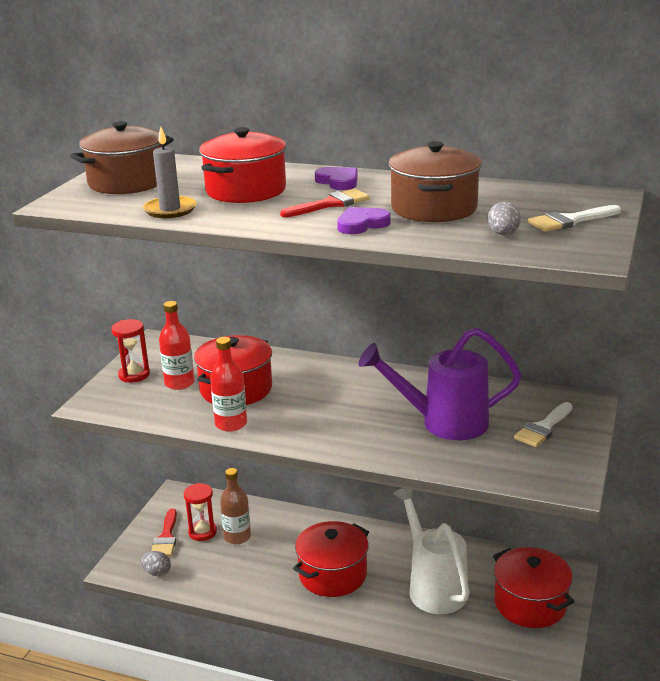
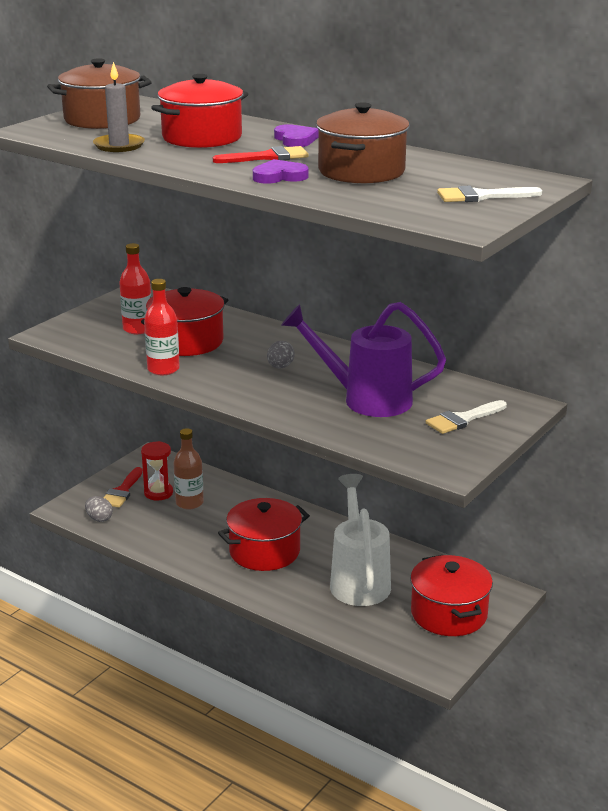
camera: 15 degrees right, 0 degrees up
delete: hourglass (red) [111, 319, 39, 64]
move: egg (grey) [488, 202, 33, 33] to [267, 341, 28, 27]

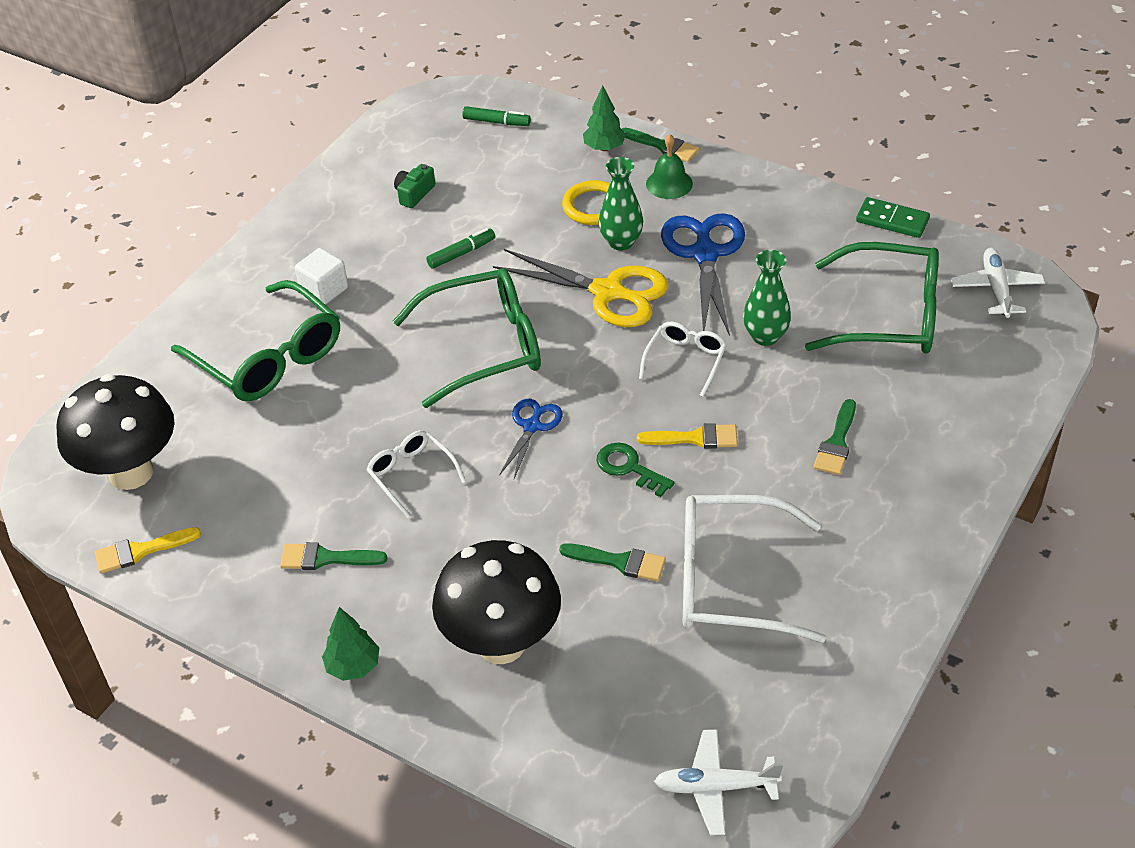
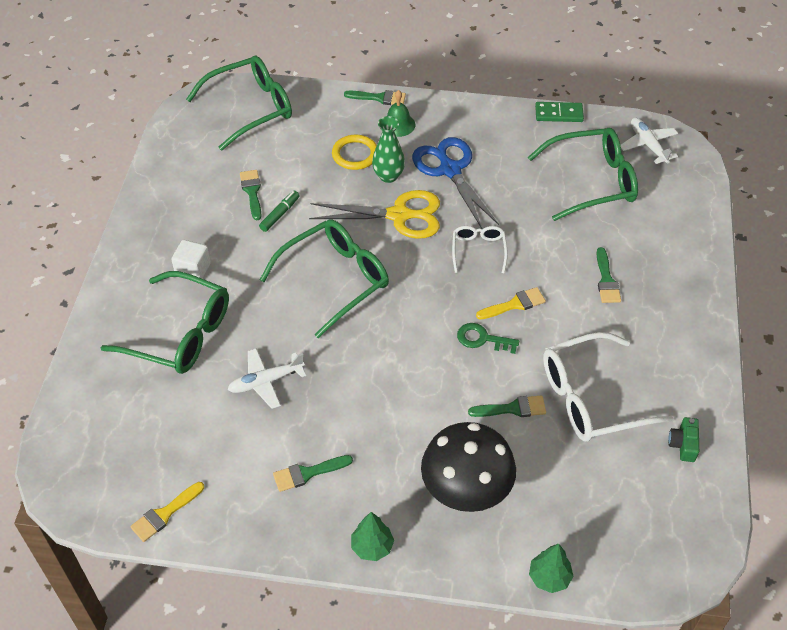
camera: 25 degrees left, 5 degrees up
delete: mushroom (black) [57, 374, 118, 116]; glasses (white) [366, 430, 100, 88]; scissors (blue) [499, 399, 64, 80]; vase (green) [743, 250, 48, 96]
insert: brush (green) [240, 170, 22, 50]
move: camera (green) [394, 164, 41, 44] to [668, 417, 31, 45]; tree (green) [583, 86, 43, 65] to [529, 544, 45, 49]; plane (white) [654, 729, 129, 106] to [227, 348, 79, 61]
replace: marker (green) [462, 106, 69, 20] to glasses (green) [186, 56, 106, 95]

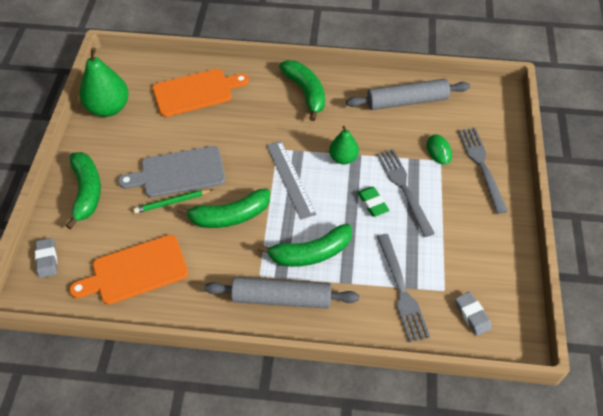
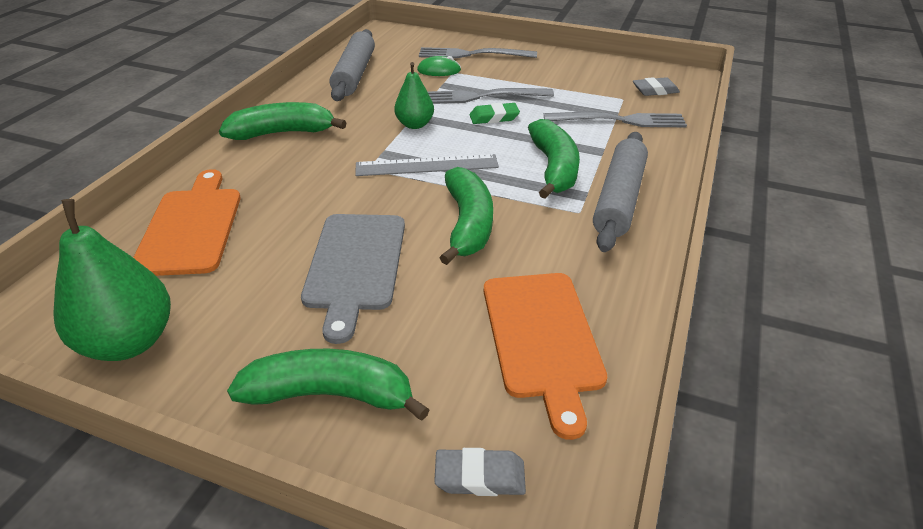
camera: 75 degrees left, 15 degrees down
delete: pencil (green) [134, 189, 78, 24]

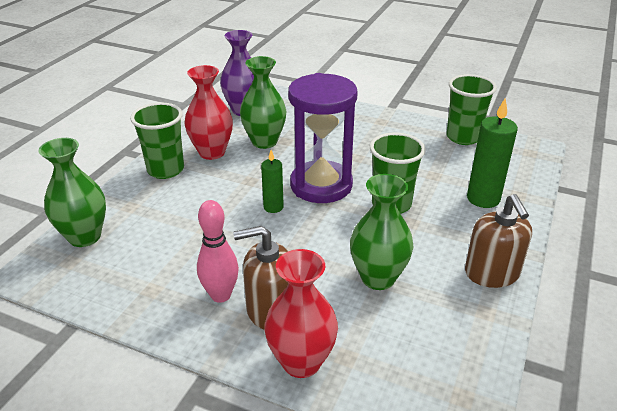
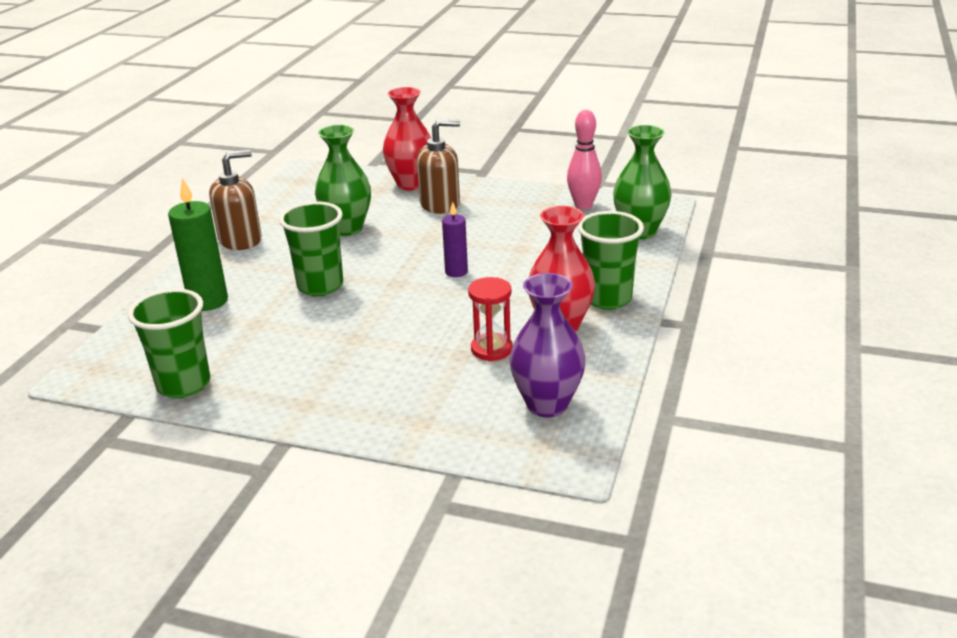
camera: 175 degrees right, 5 degrees down
delete: hourglass (purple) [288, 73, 70, 130]
move: bowling pin (pink) [197, 200, 42, 103] to [567, 110, 35, 100]
replace: vase (green) [240, 56, 46, 93] to hourglass (red) [468, 277, 45, 84]
recolor: candle (green) [261, 150, 23, 63] to candle (purple) [442, 202, 26, 75]
rotate: soap dispenser (brown) [465, 194, 67, 94] = [209, 150, 53, 100] 75 degrees clockwise

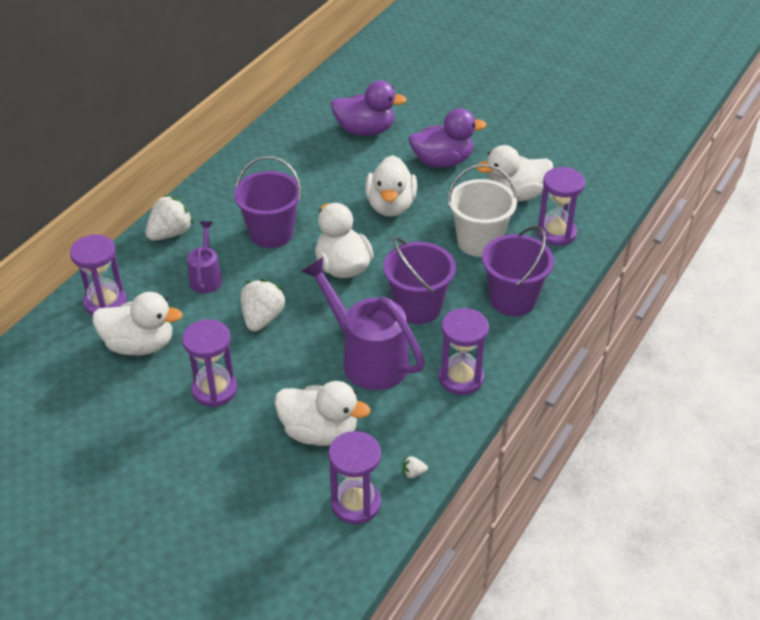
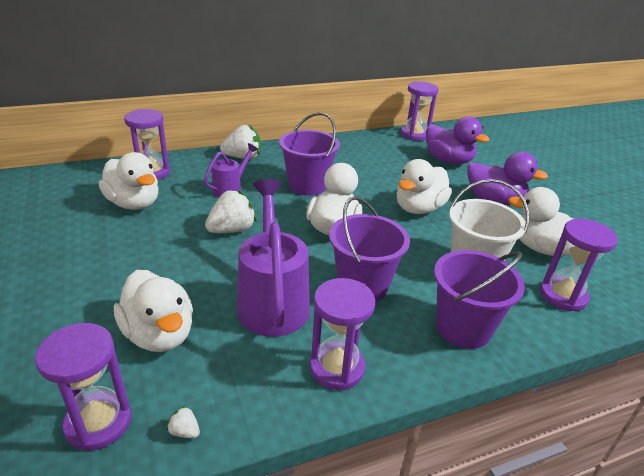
camera: 35 degrees right, 10 degrees down
move: hourglass (purple) [182, 319, 56, 88] to [401, 82, 38, 59]

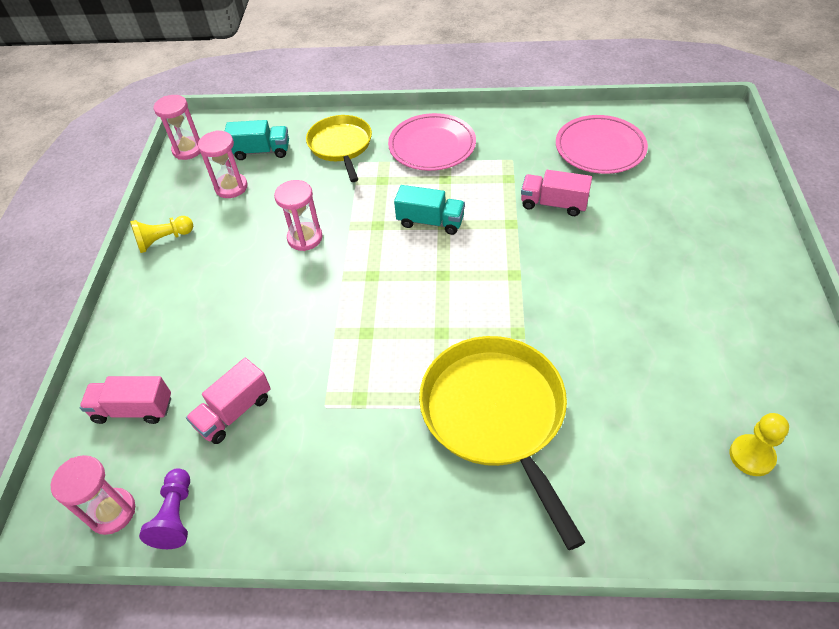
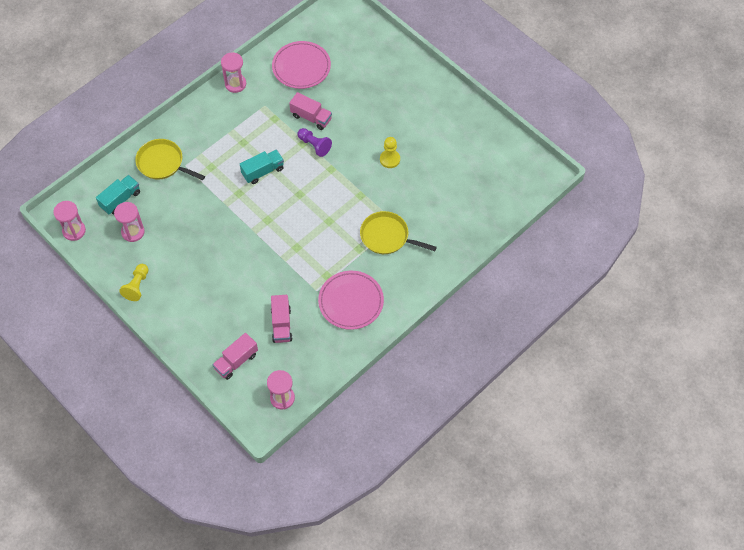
camera: 50 degrees left, 10 degrees up
move: pawn (purple) [139, 468, 51, 81] to [297, 128, 35, 29]; hourglass (pink) [274, 180, 49, 71] to [221, 52, 25, 41]; plate (pink) [388, 113, 88, 58] to [318, 271, 66, 59]; pawn (yellow) [730, 413, 59, 63] to [380, 137, 20, 31]
rotate: truck (pink) [521, 170, 71, 46] = [289, 92, 43, 38] 120 degrees counterclockwise
resize: pan (yellow) [419, 336, 166, 214] = [360, 211, 77, 43] x0.63

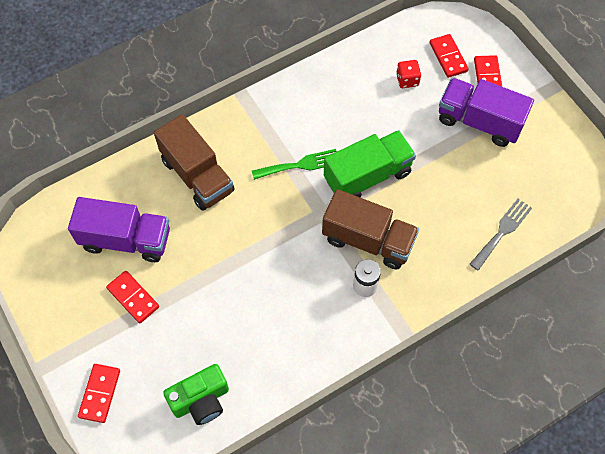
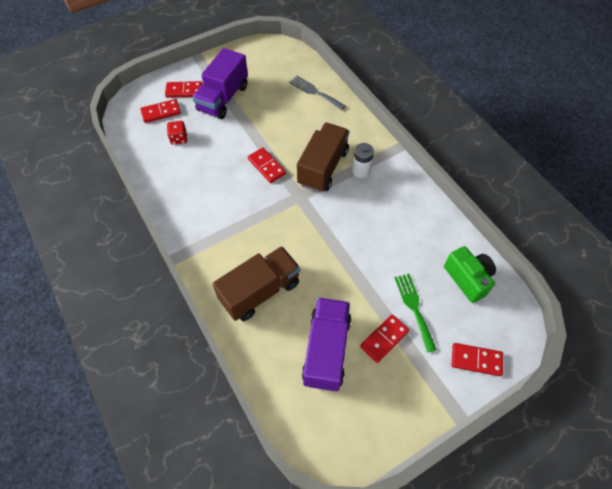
camera: 90 degrees left, 5 degrees down
move: fork (green) [252, 149, 84, 31] to [394, 274, 43, 78]
replace: truck (green) [324, 130, 92, 67] to domino (red) [248, 148, 38, 35]

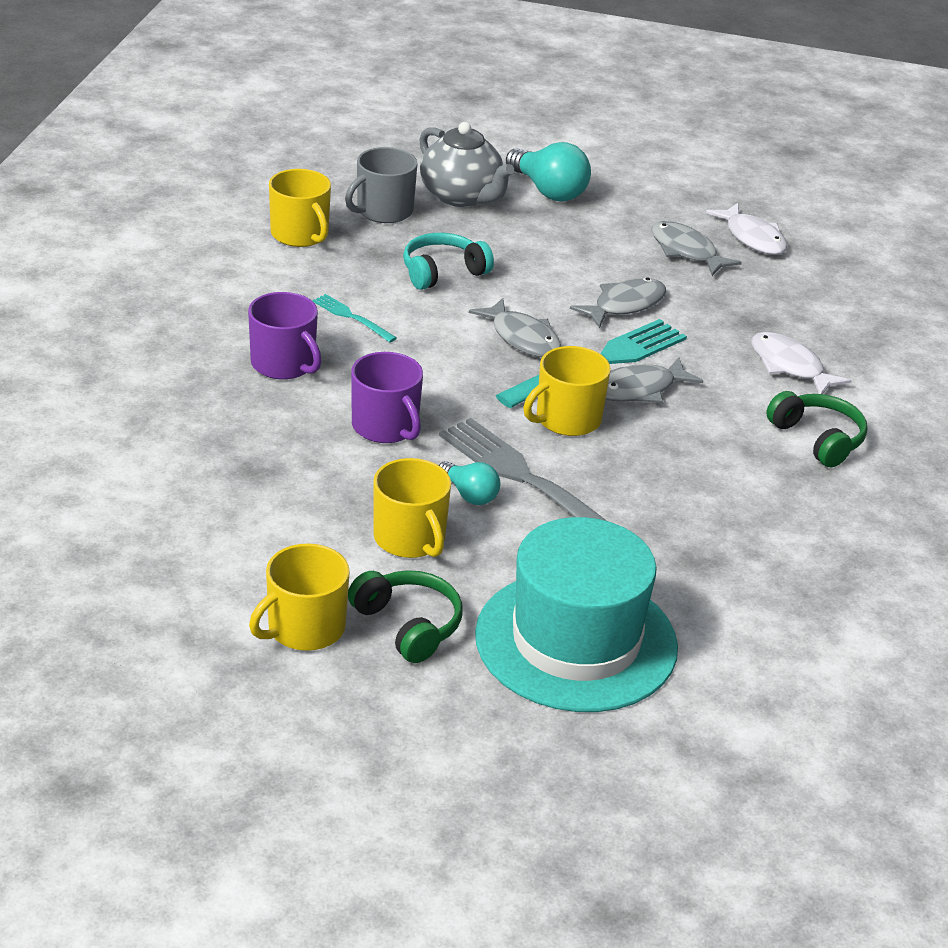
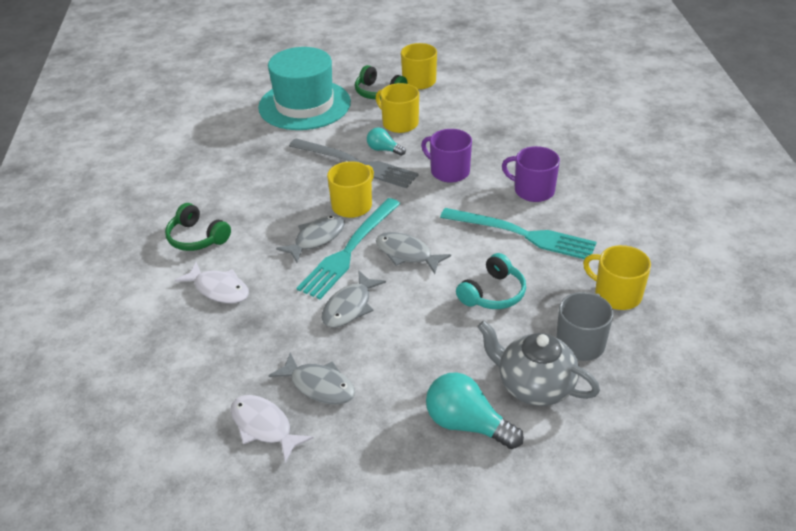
camera: 165 degrees right, 5 degrees up
resize: fork (turquoise) [313, 294, 84, 48] = [440, 208, 157, 51] x2.15

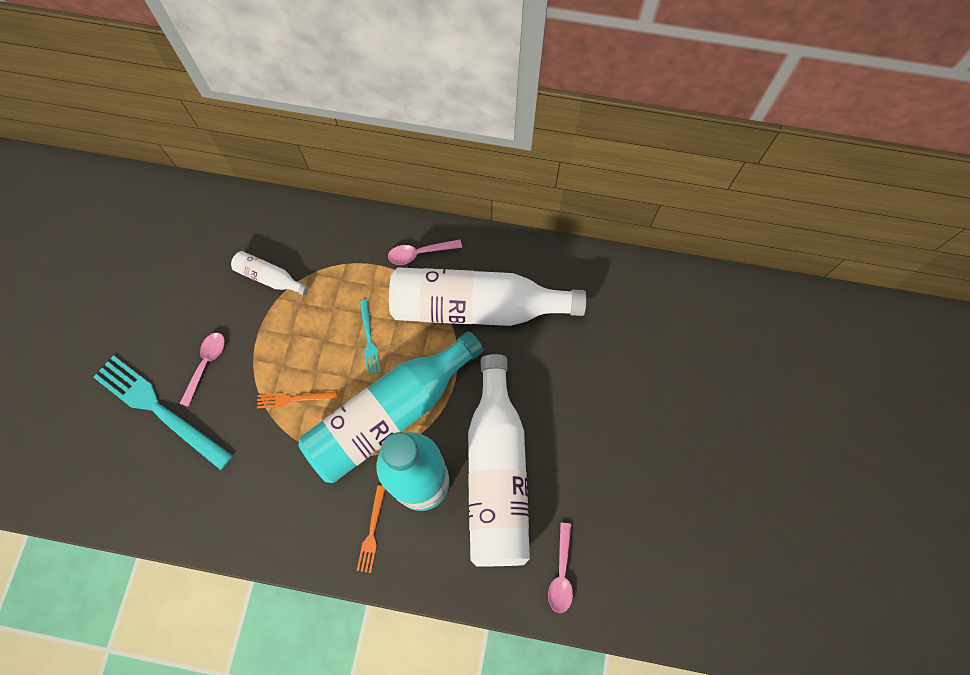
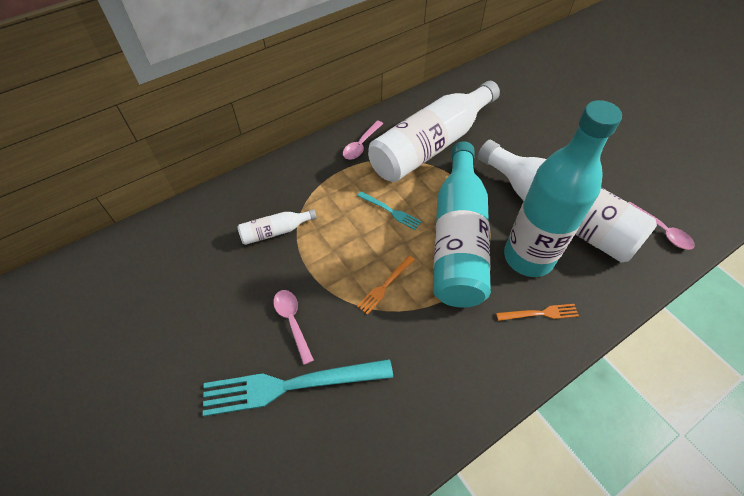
camera: 45 degrees left, 15 degrees down
rotate: fork (orange) [357, 485, 28, 88] = [496, 304, 83, 17] 60 degrees counterclockwise

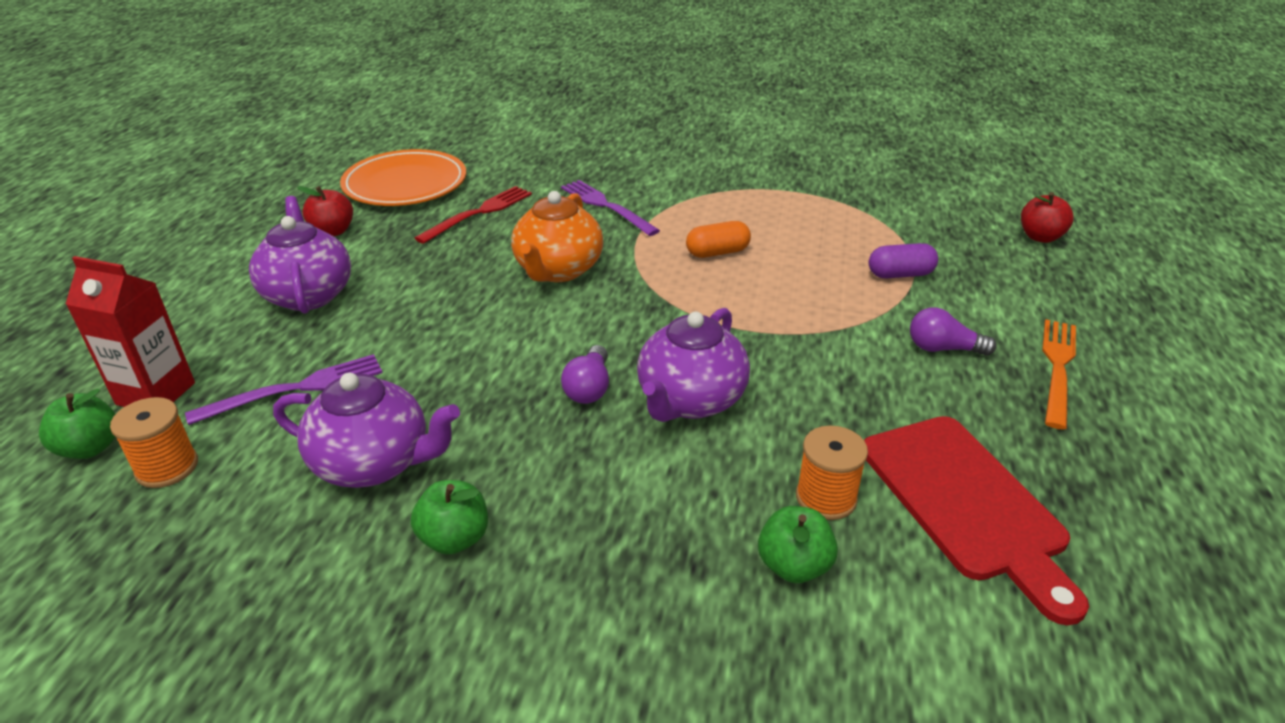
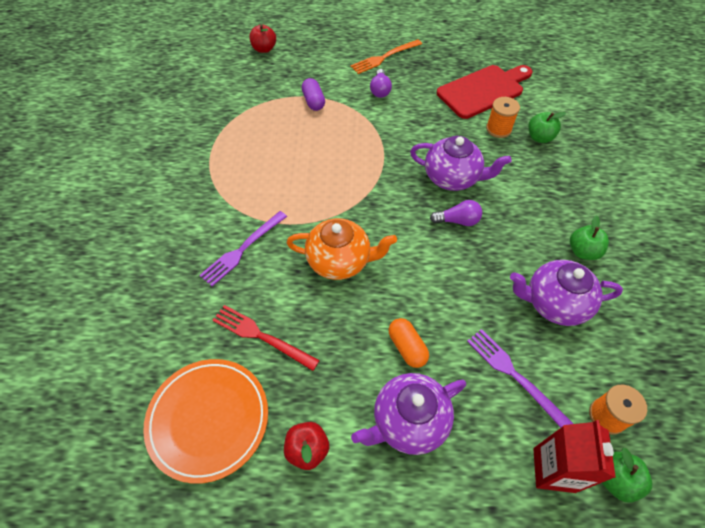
camera: 100 degrees left, 20 degrees up
move: capsule (orange) [686, 221, 65, 37] to [389, 318, 40, 50]
rotate: teapot (purple) [273, 373, 187, 115] = [510, 260, 113, 66] 90 degrees counterclockwise; fork (orange) [1042, 319, 34, 110] = [350, 40, 72, 34] 45 degrees counterclockwise

